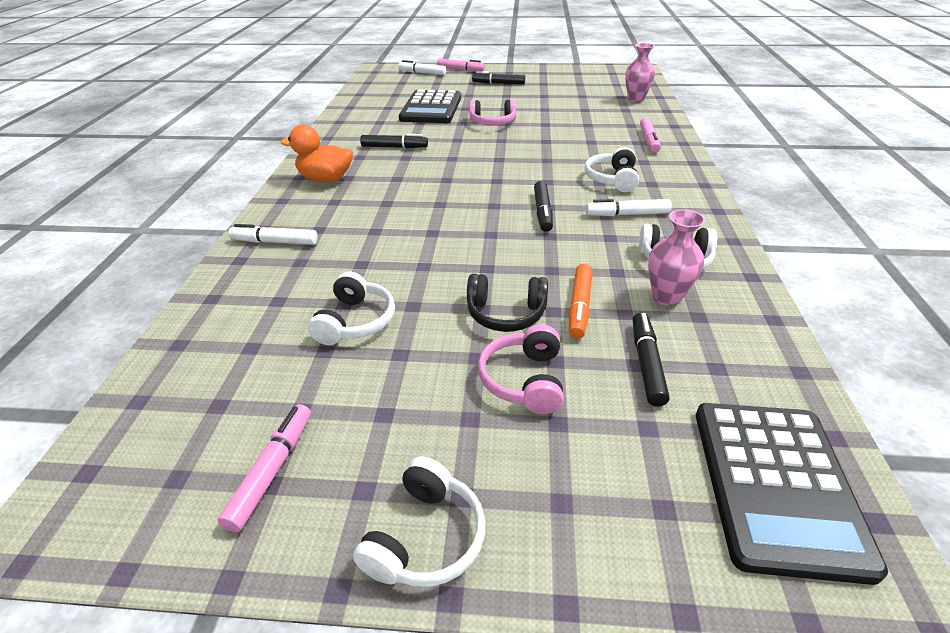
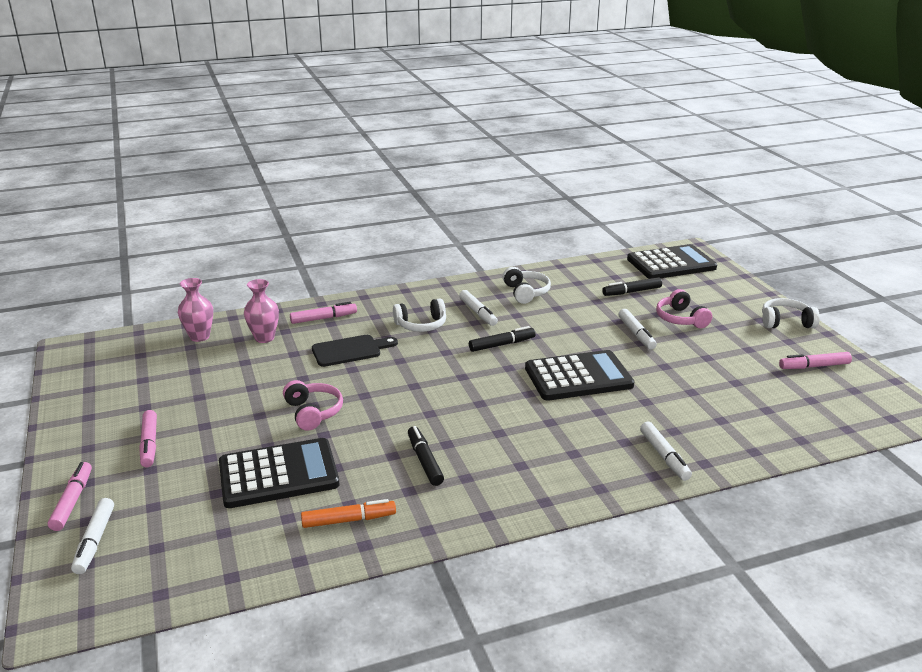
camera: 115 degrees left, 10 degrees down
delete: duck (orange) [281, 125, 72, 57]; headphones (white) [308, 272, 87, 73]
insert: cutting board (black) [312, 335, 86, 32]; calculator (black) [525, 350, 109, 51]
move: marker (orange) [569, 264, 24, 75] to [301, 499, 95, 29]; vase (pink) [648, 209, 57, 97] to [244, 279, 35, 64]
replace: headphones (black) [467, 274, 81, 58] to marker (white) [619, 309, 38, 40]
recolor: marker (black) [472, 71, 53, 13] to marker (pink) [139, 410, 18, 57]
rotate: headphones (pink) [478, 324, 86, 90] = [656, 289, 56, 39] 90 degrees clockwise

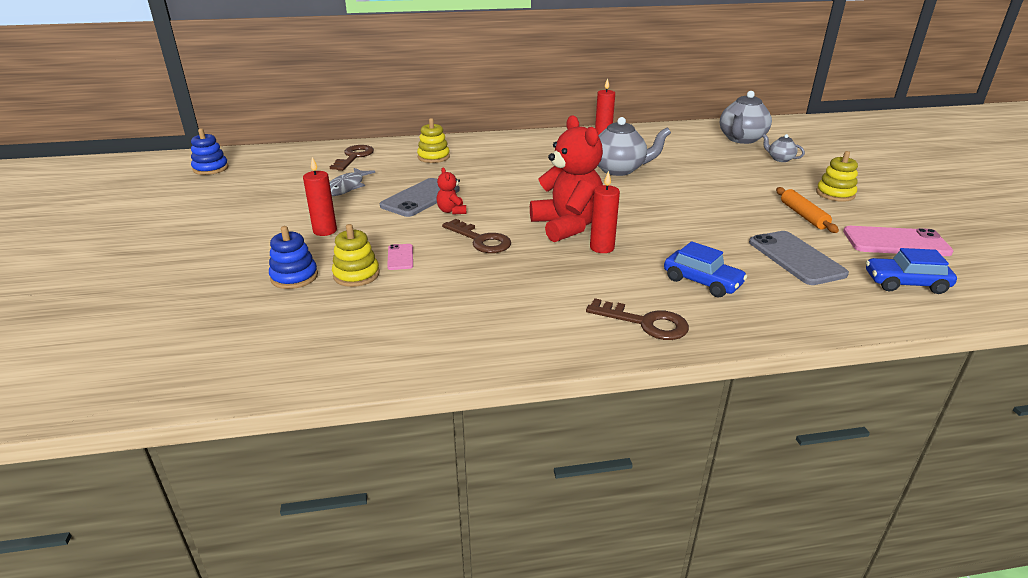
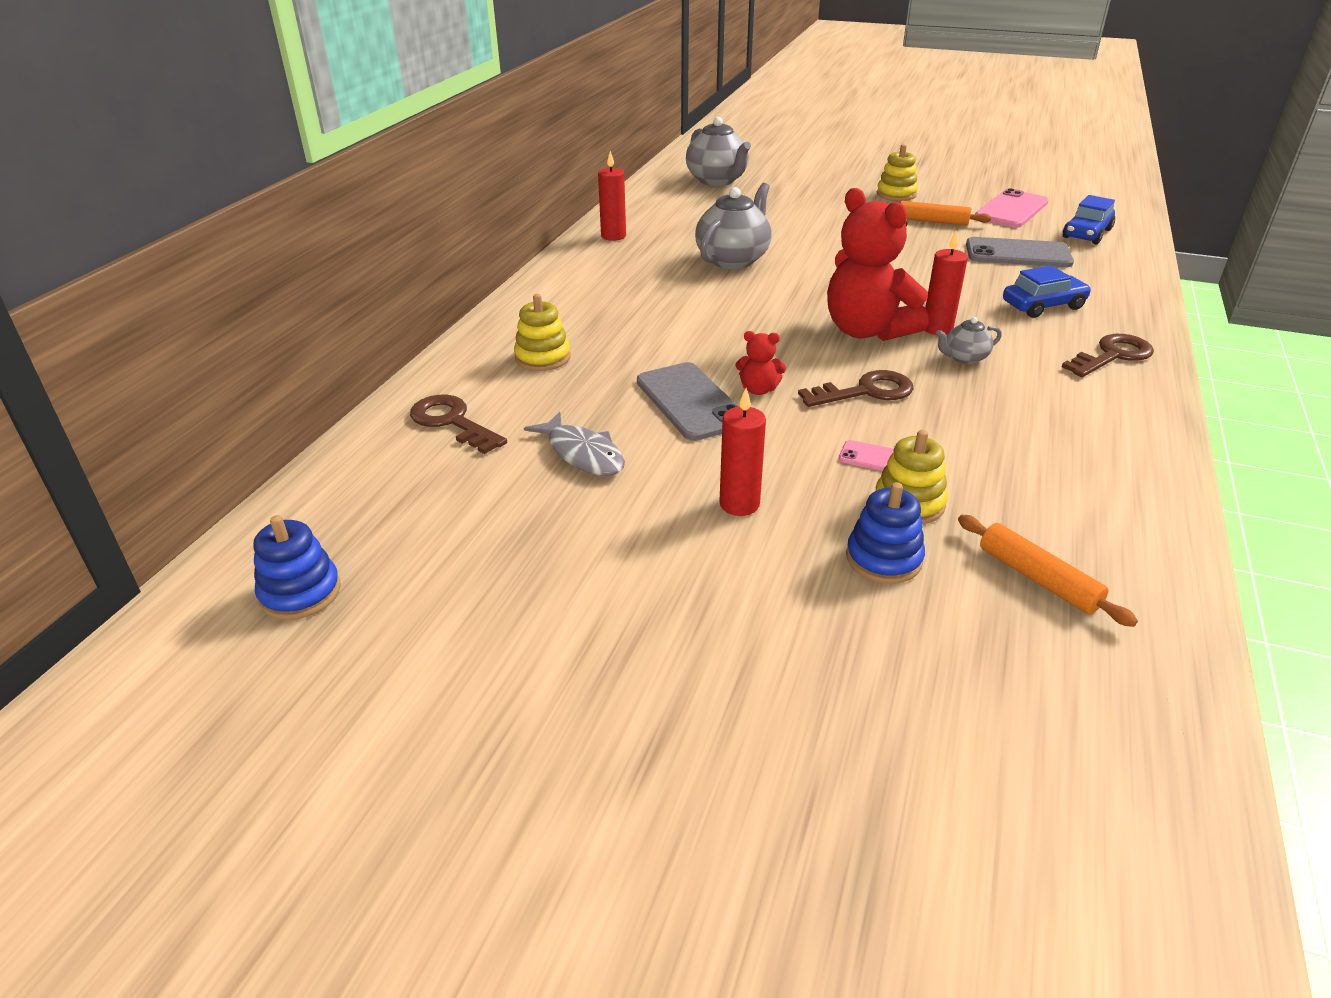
camera: 60 degrees left, 5 degrees up
insert: rolling pin (orange) [958, 515, 180, 112]
move: teapot (grey) [763, 134, 42, 28] to [936, 317, 66, 47]
rotate: teddy bear (red) [530, 115, 73, 127] = [827, 188, 102, 153] 135 degrees counterclockwise

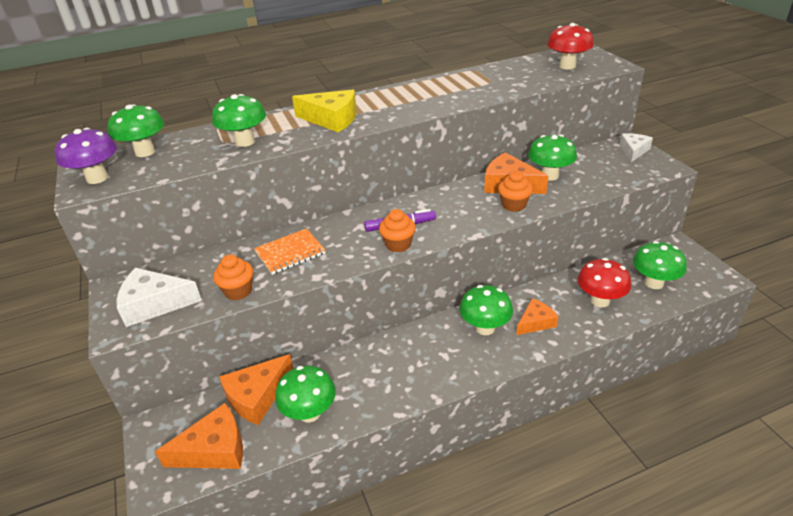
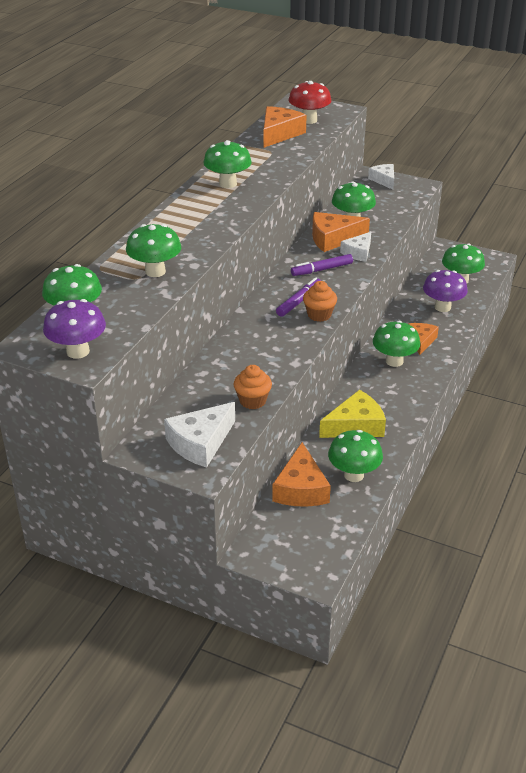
camera: 45 degrees left, 0 degrees up
delete: notebook (orange) [254, 228, 72, 47]
insert: mushroom (green) [203, 140, 49, 48]; marker (purple) [291, 254, 62, 22]
move: cheese (orange) [155, 403, 88, 66] to [264, 106, 43, 42]; cheese (yellow) [292, 90, 65, 42] to [319, 390, 67, 48]
replace: cupcake (orange) [498, 171, 35, 41] to cheese (white) [340, 232, 31, 30]
recolor: mushroom (red) [577, 258, 54, 49] to mushroom (purple) [423, 270, 45, 42]

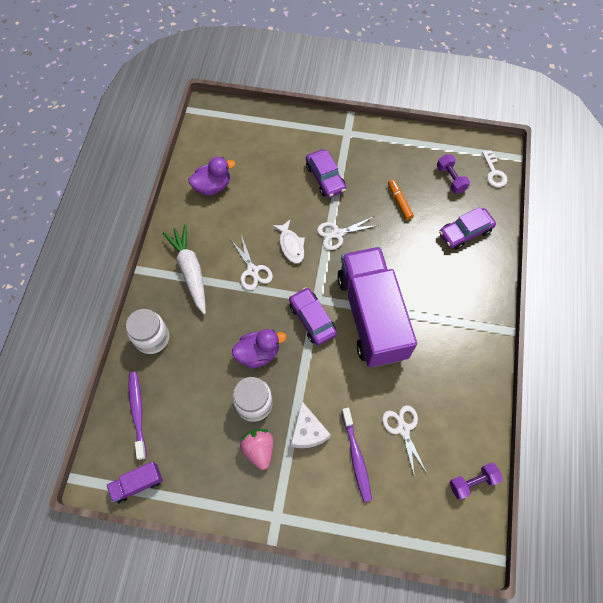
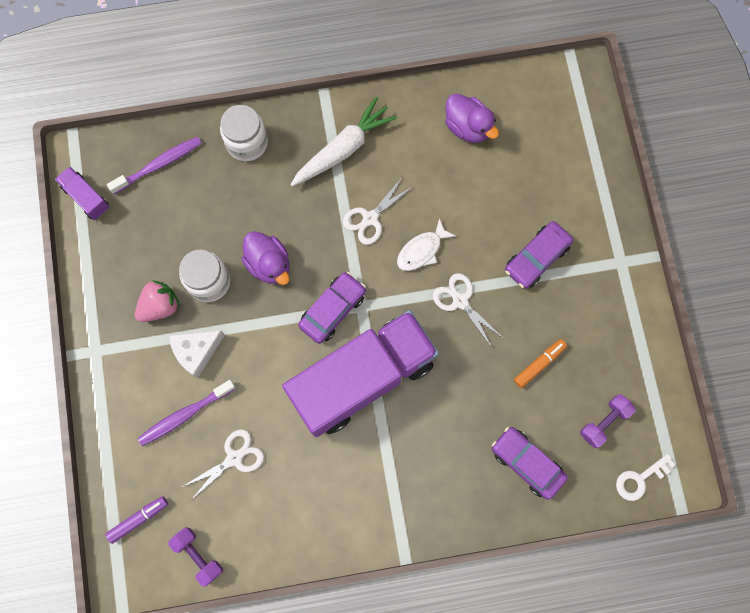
camera: 70 degrees right, 10 degrees up
insert: marker (purple) [105, 496, 63, 48]

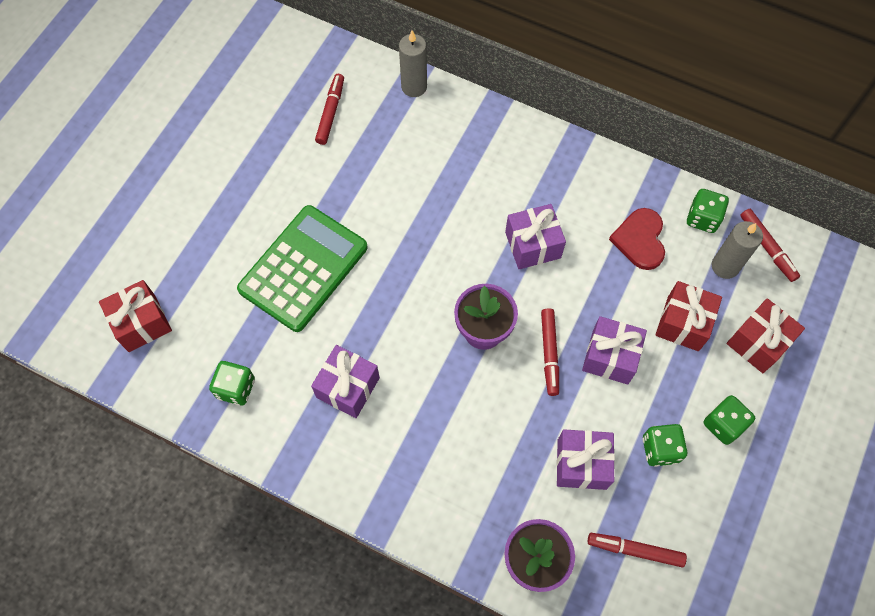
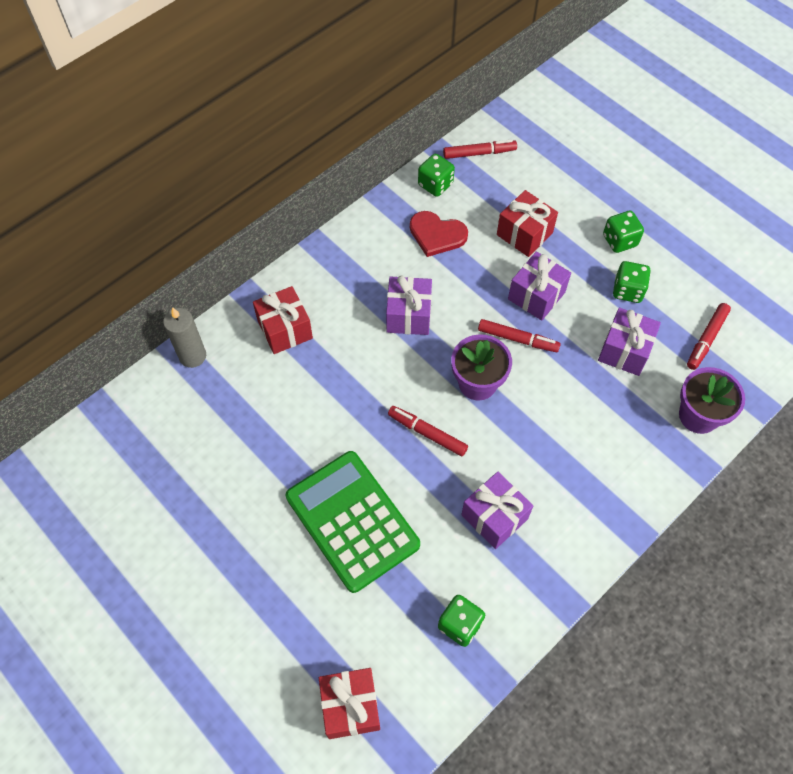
camera: 70 degrees left, 5 degrees down
delete: candle (grey) [712, 221, 51, 58]
move: marker (red) [315, 74, 29, 71] to [388, 406, 80, 50]; gift (red) [727, 298, 78, 75] to [253, 286, 60, 68]

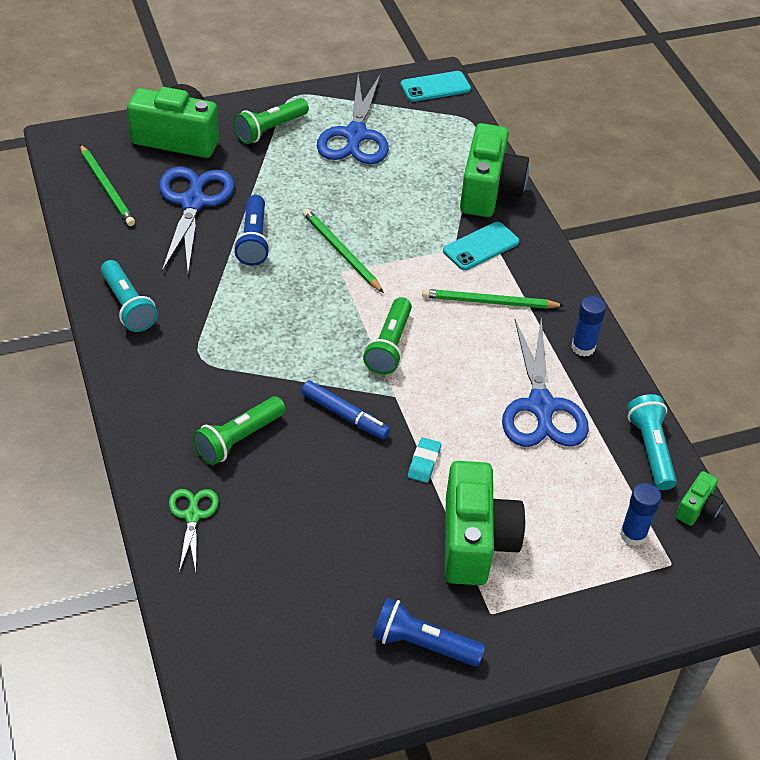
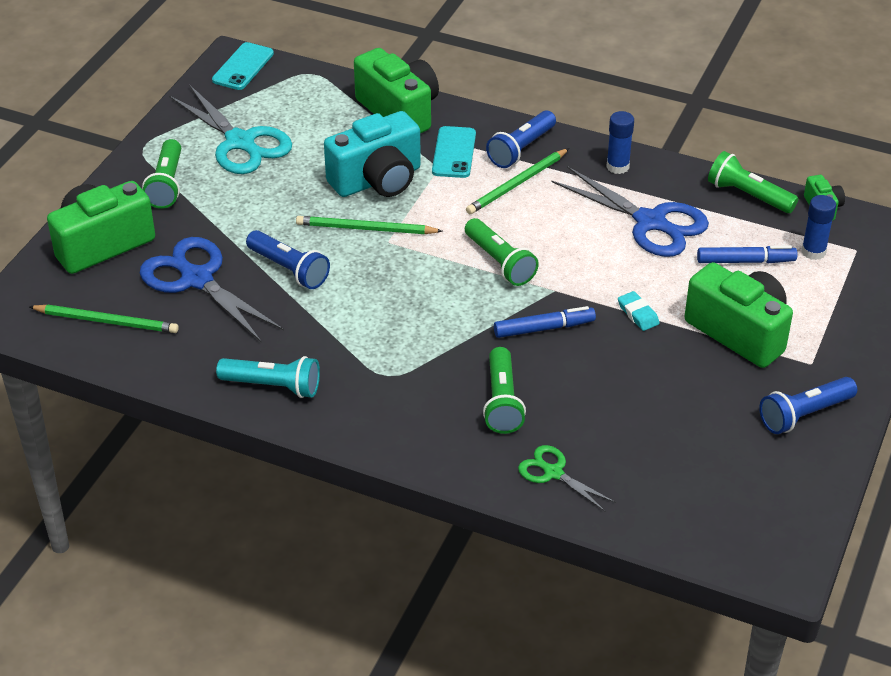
camera: 45 degrees left, 5 degrees down
insert: camera (turquoise) [324, 111, 97, 86]; flashlight (blue) [486, 110, 70, 58]; marker (blue) [697, 246, 101, 17]
recolor: scissors (blue) [317, 74, 72, 90] to scissors (turquoise) [169, 85, 123, 89]; flashlight (turquoise) [627, 394, 50, 96] to flashlight (green) [708, 151, 90, 62]

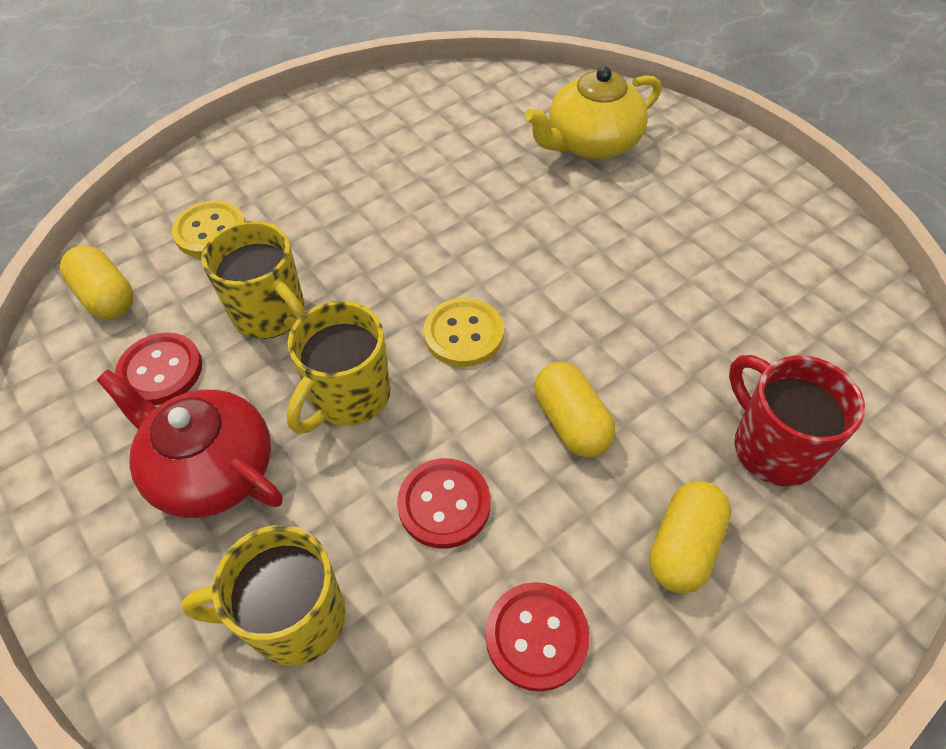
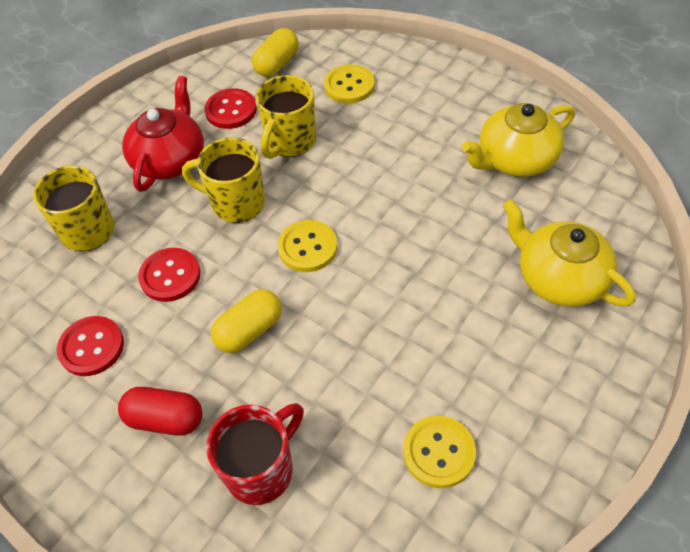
camera: 75 degrees right, 0 degrees up
insert: button (yellow) [403, 416, 73, 72]; teapot (yellow) [462, 103, 113, 74]
recolor: capsule (yellow) [649, 481, 82, 113] to capsule (red) [118, 387, 84, 49]

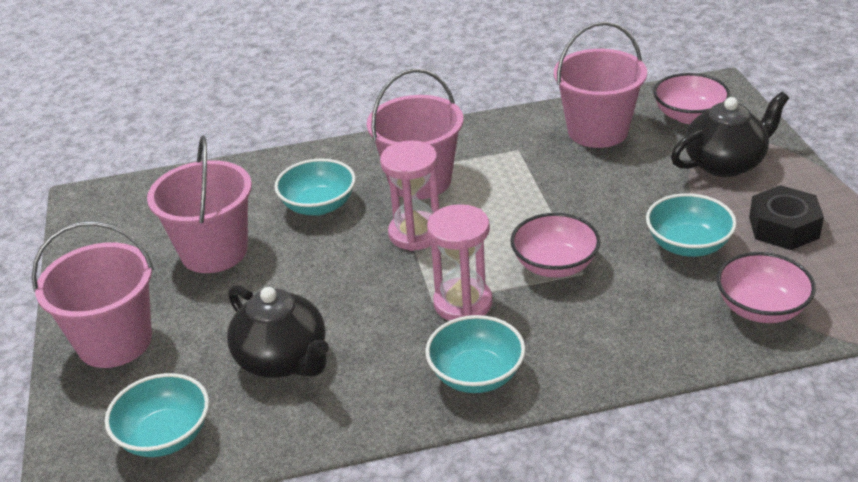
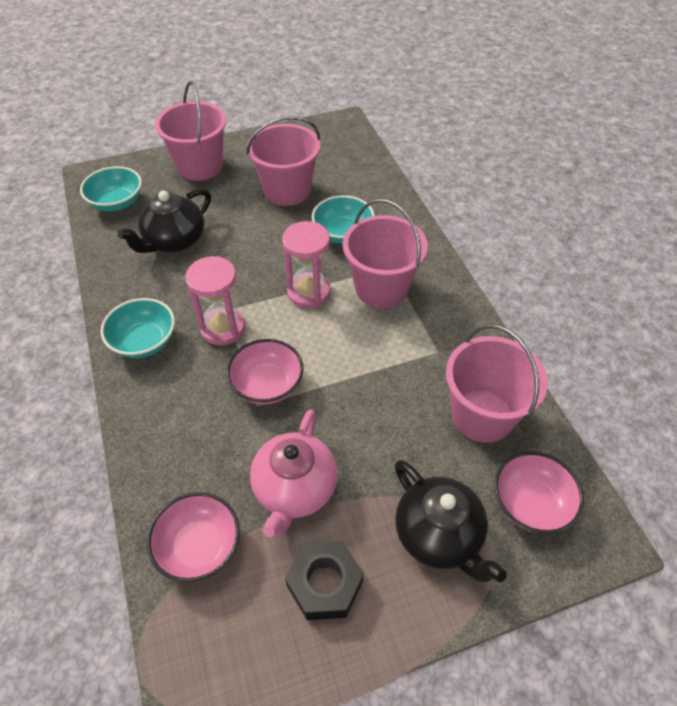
camera: 80 degrees right, 15 degrees up
replace: bowl (turquoise) [646, 193, 91, 64] to teapot (pink) [250, 409, 88, 129]

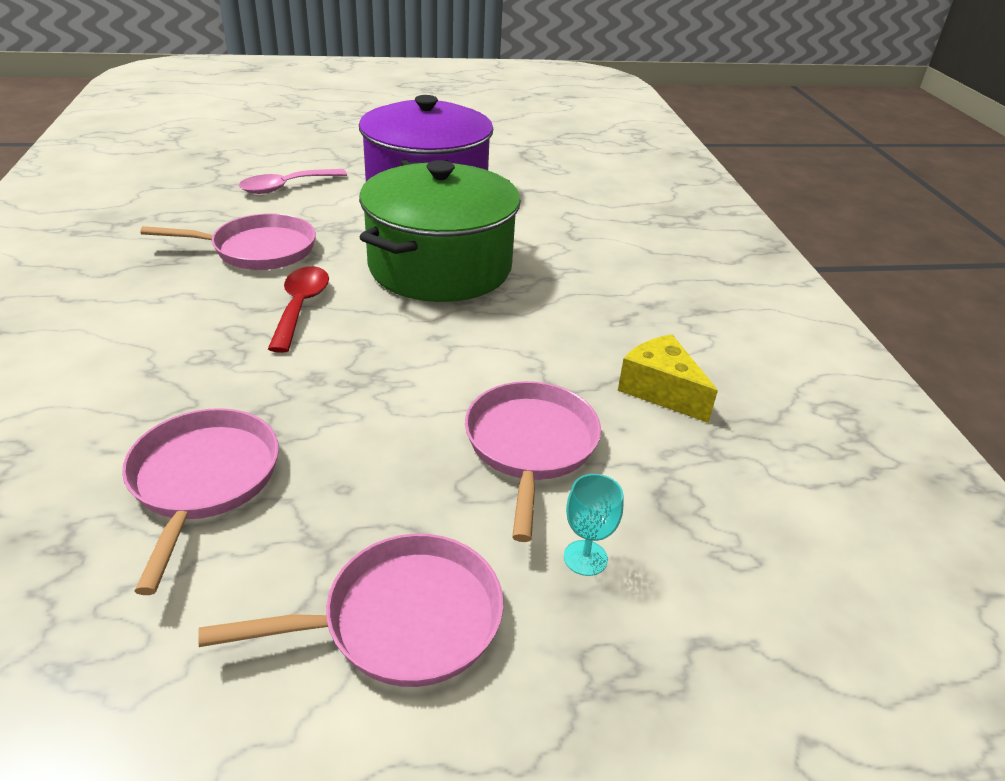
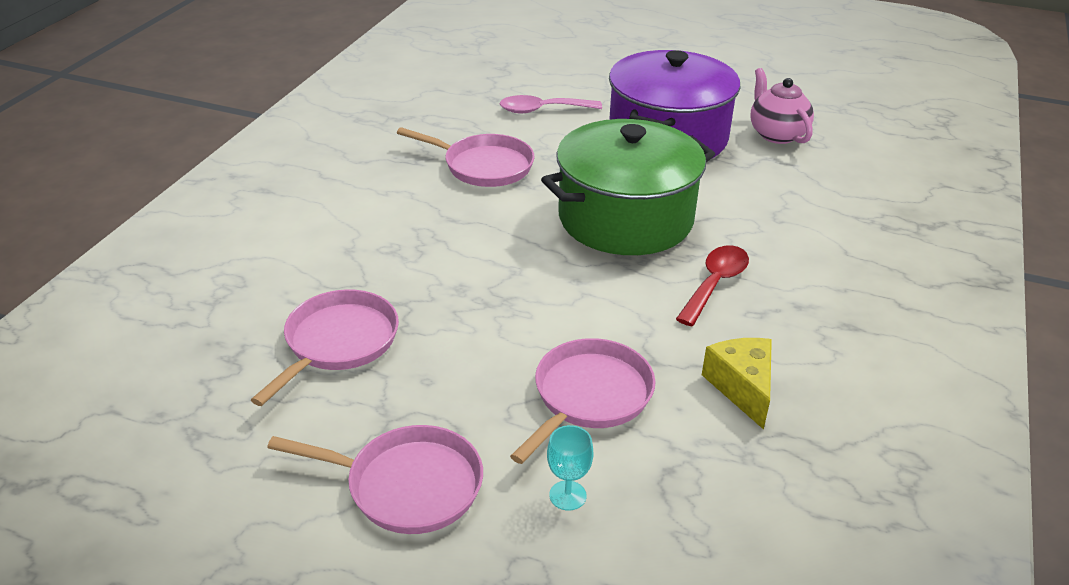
camera: 30 degrees right, 0 degrees up
insert: teapot (pink) [750, 68, 64, 76]
move: spoon (red) [268, 266, 61, 87] to [676, 245, 73, 81]

